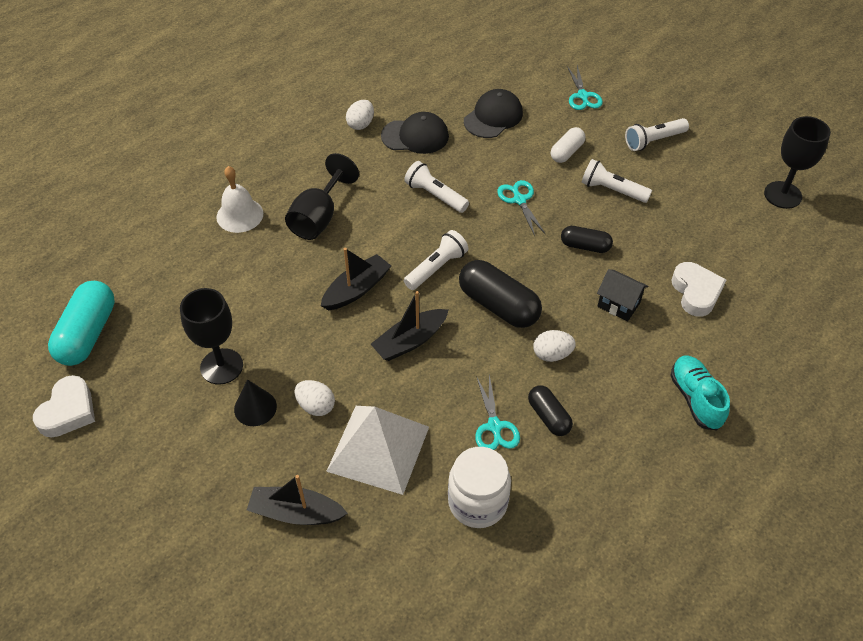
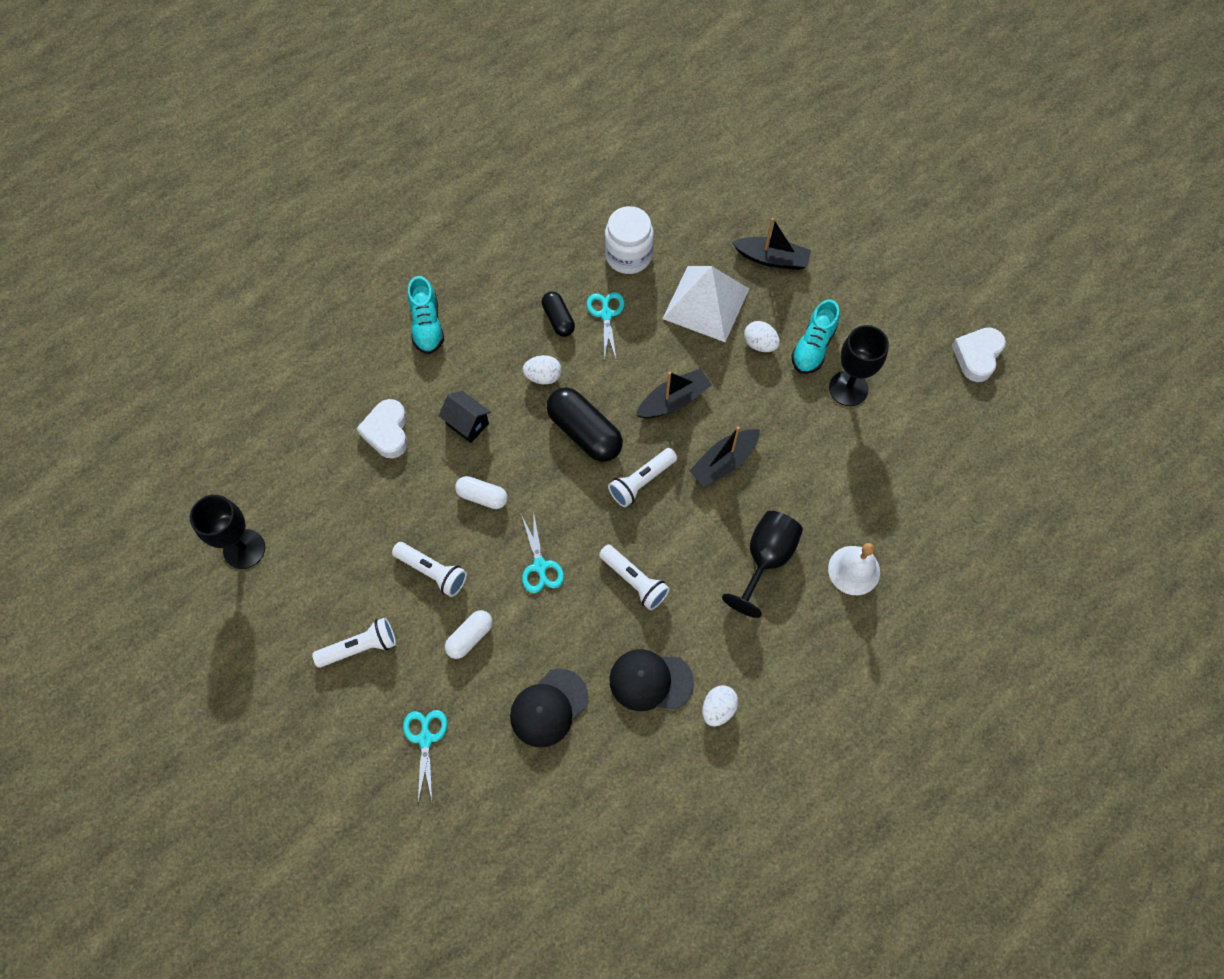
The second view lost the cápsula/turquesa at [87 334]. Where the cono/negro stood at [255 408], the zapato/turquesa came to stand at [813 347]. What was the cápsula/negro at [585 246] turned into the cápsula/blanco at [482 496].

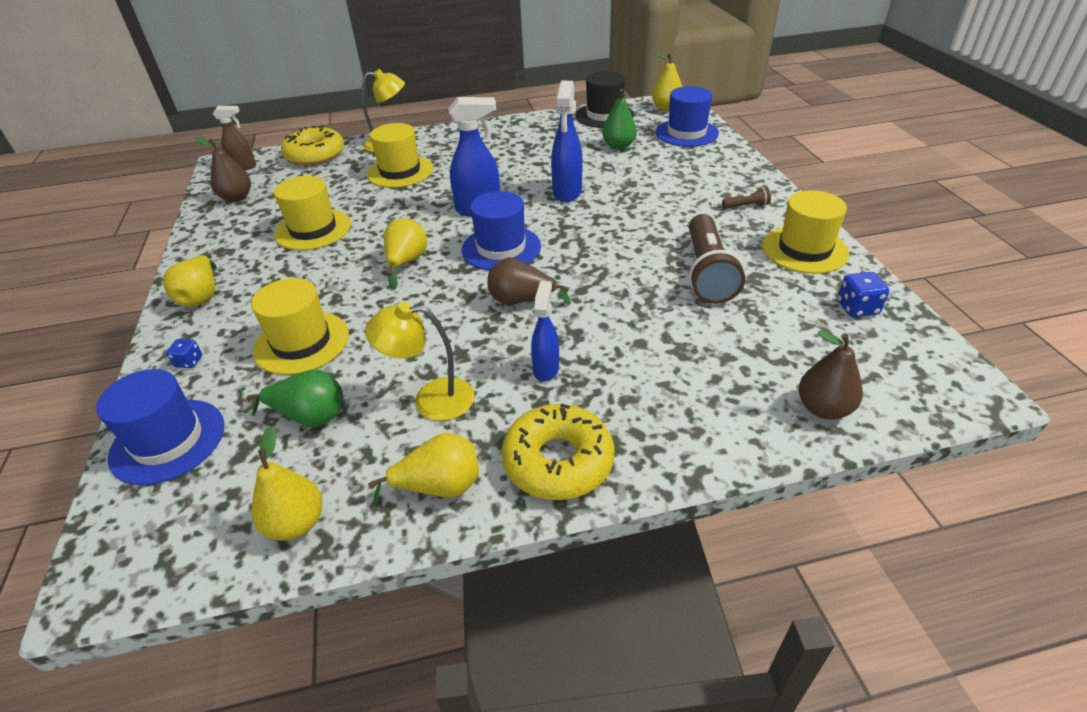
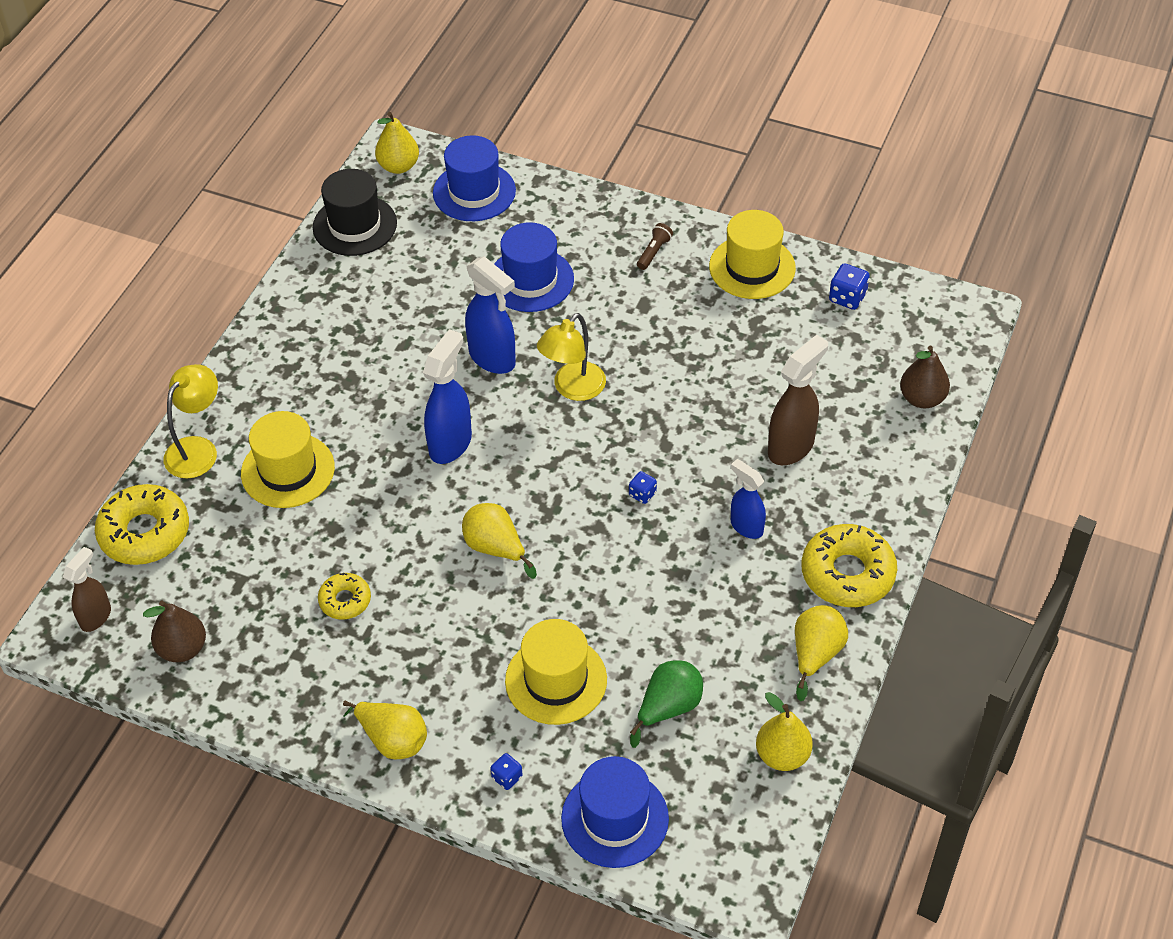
Where the sombrero/amarillo stood at [313 229], the rosquilla/amarillo came to stand at [345 600]. The lámpara/amarillo ended up elsewhere, having gone from [431 399] to [573 389]. The sombrero/azul ended up elsewhere, having gone from [501 248] to [530 280]. Where the pera/marrón stood at [521 301], the dado/azul came to stand at [642 494]. The second view lost the pera/verde at [618 146]. The second view lost the lámpara de mano/marrón at [707 272]. The second view gained the pulverizador/marrón at [791 447].

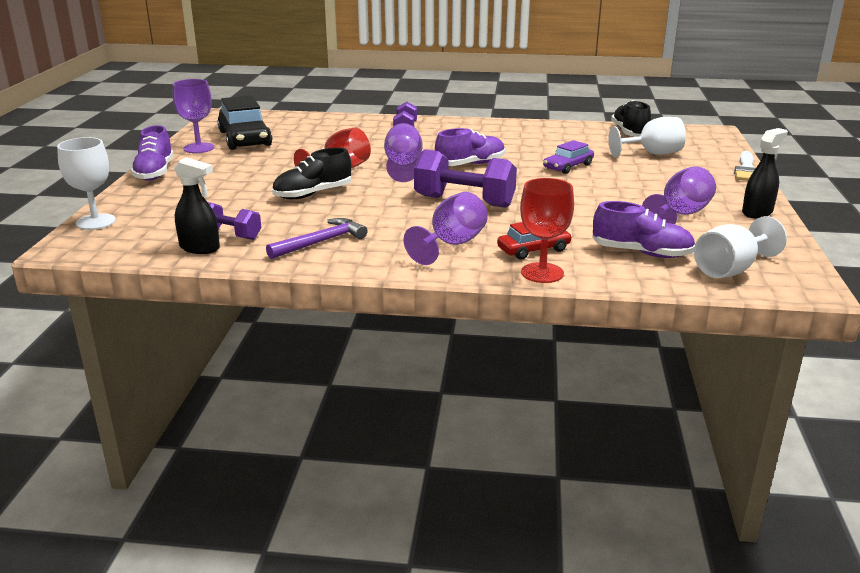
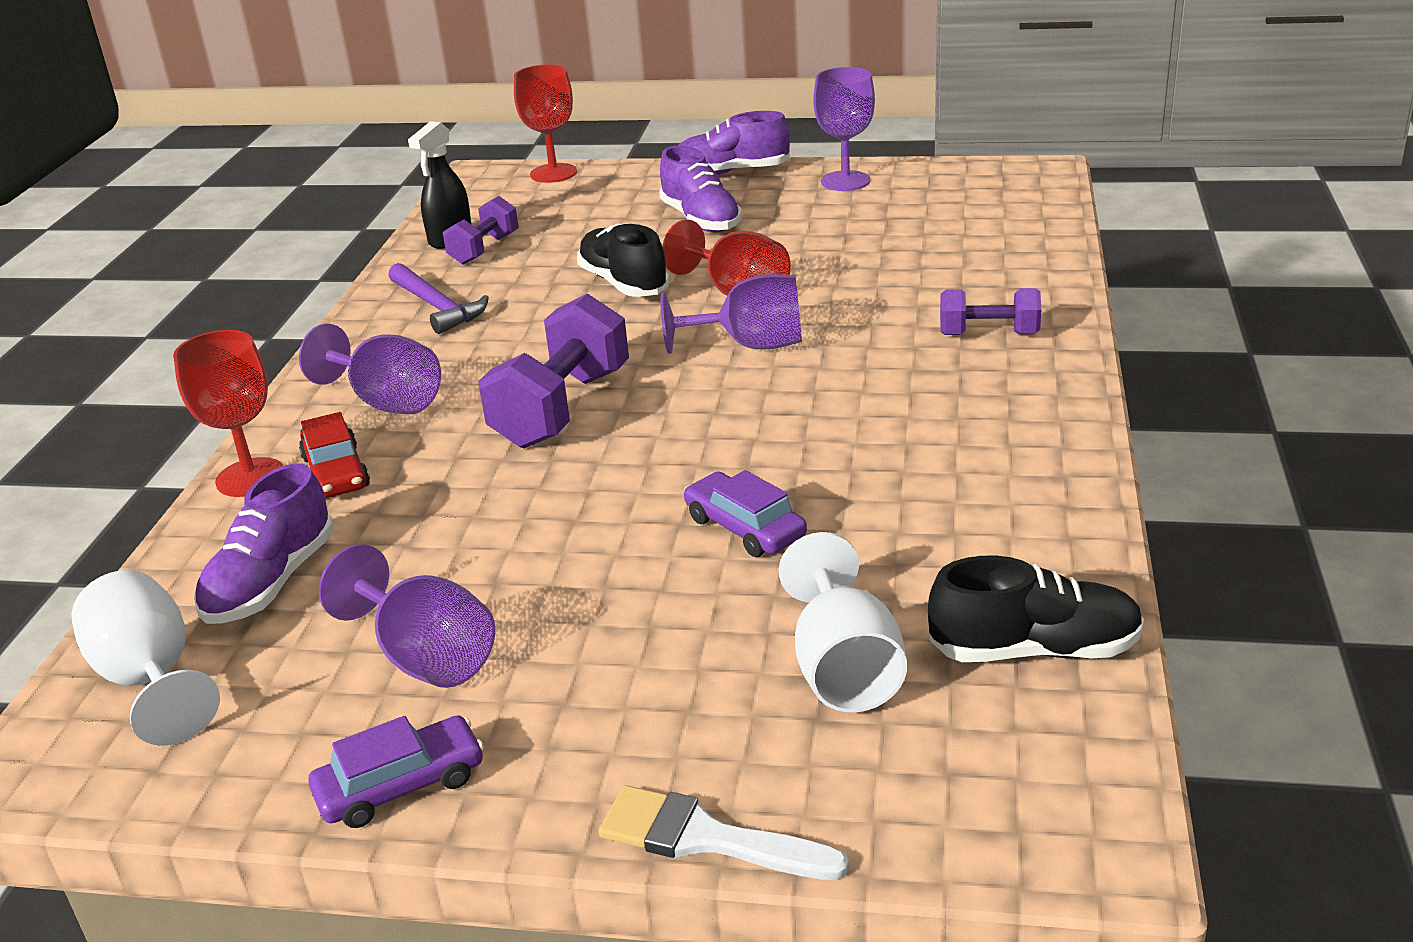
What was the copa/blanco at [96 222] turned into the copa/rojo at [553 173]. The second view lost the coche/negro at [245 138]. The zapato/morado ended up elsewhere, having gone from [470 164] to [701 220]. Where the pulverizador/negro stood at [757 212], the coche/morado came to stand at [401 785].

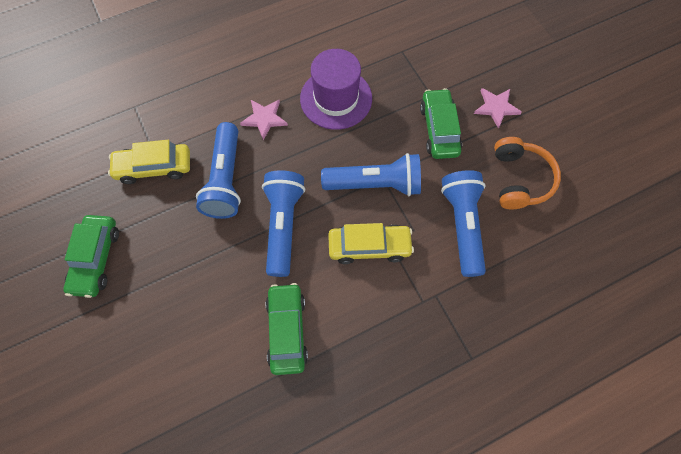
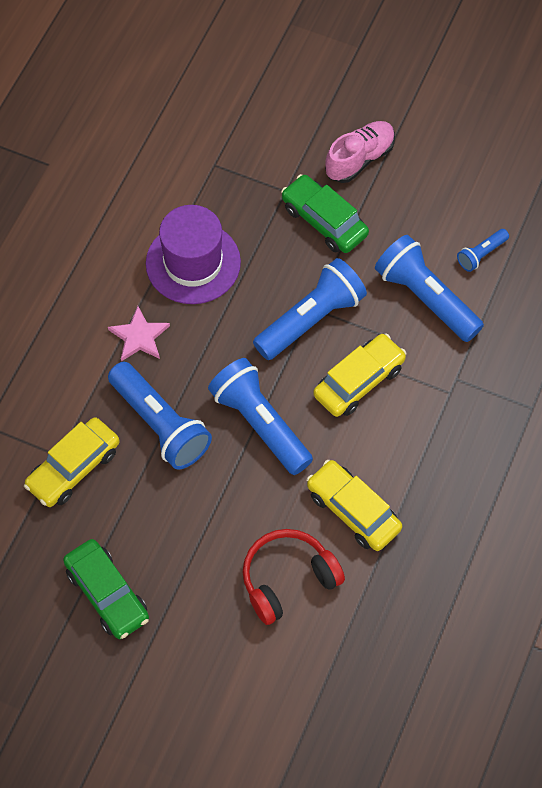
What was the coche/verde at [287 330] turned into the coche/amarillo at [353 510]. Where the estrella/rosa stood at [496 107], the zapato/rosa came to stand at [359 159]. The second view lost the auriculares/naranja at [520 179]. The second view gained the auriculares/rojo at [288 579]. The second view gained the lámpara de mano/azul at [481 254].

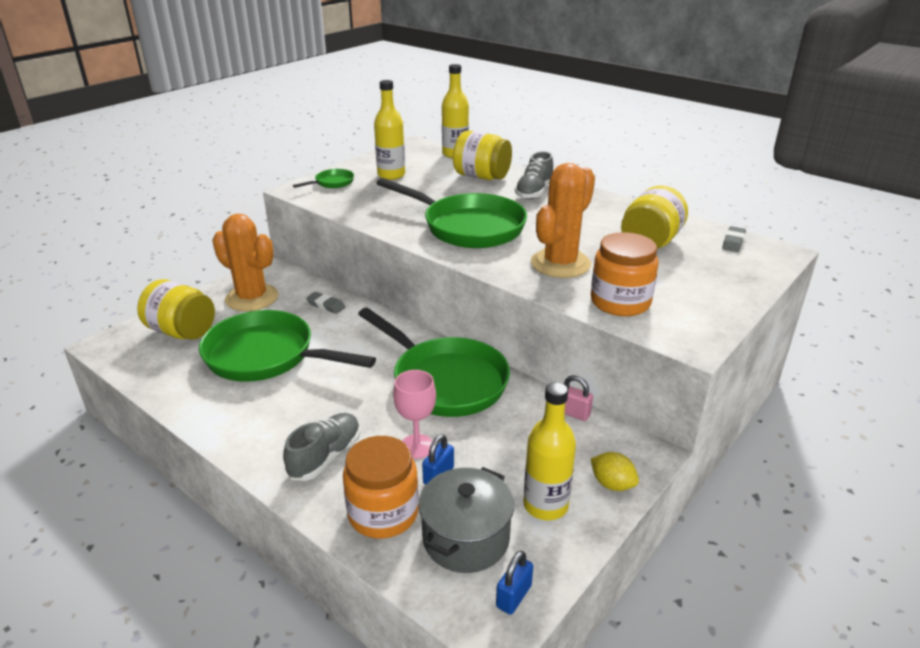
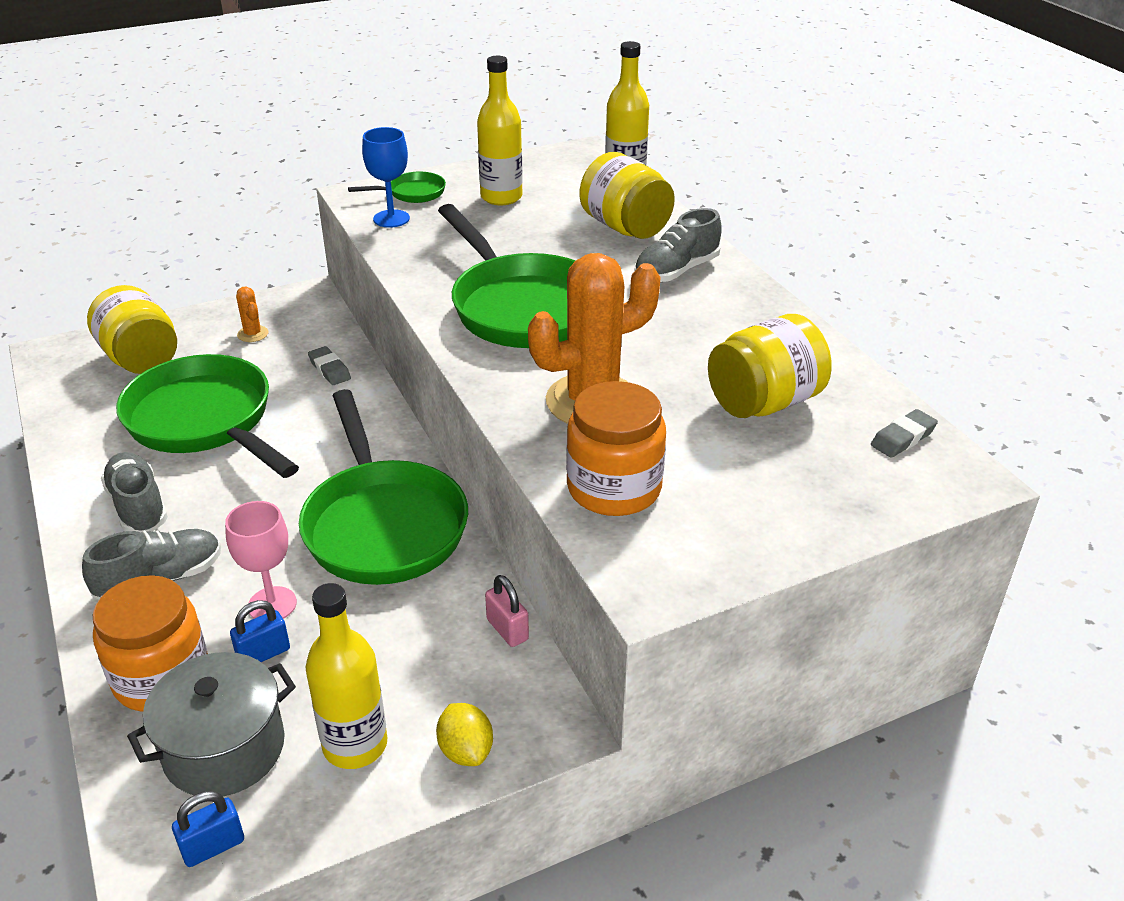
The size of the cactus/naranja at [252 298] changed by a factor of 0.43. The second view gained the zapato/gris at [138 507]. The second view gained the copa/azul at [391 219].

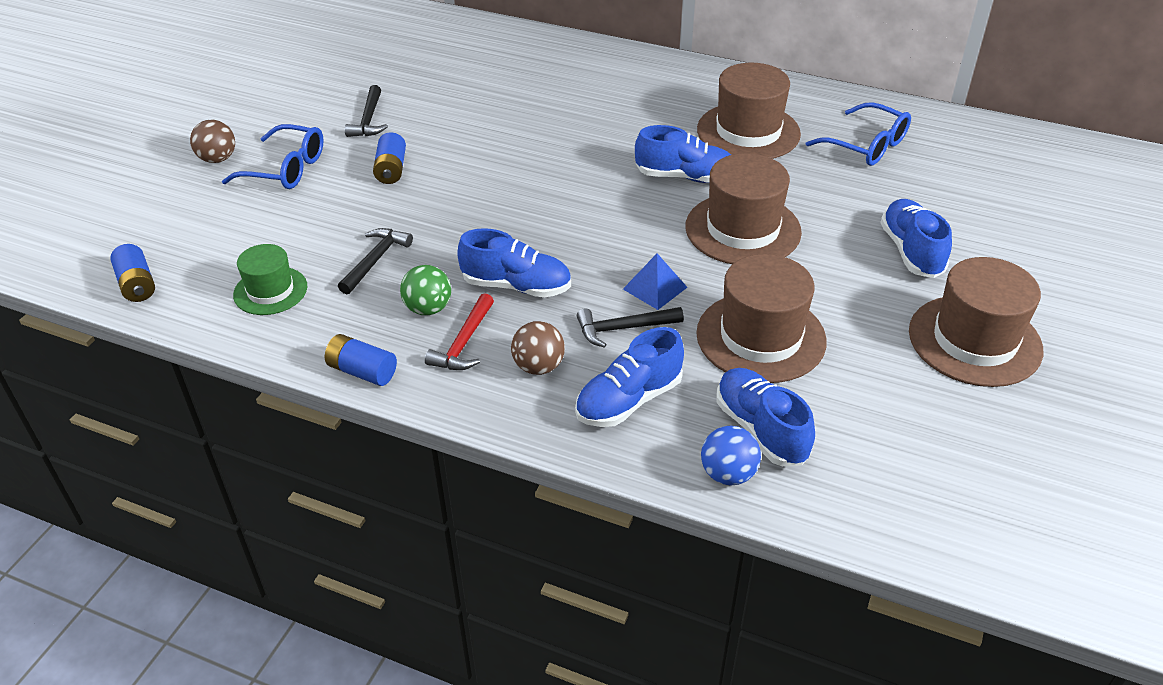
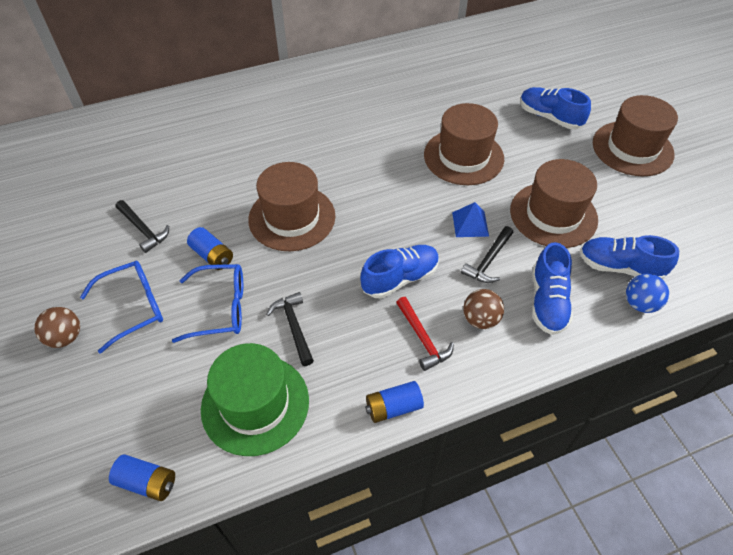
The size of the sombrero/verde at [270 291] changed by a factor of 1.68. The second view lost the pelota/verde at [428 308]. The second view lost the zapato/azul at [685 177]. The sombrero/marrón ended up elsewhere, having gone from [748 132] to [292 217]. The gafas/azul ended up elsewhere, having gone from [867 146] to [221 308].

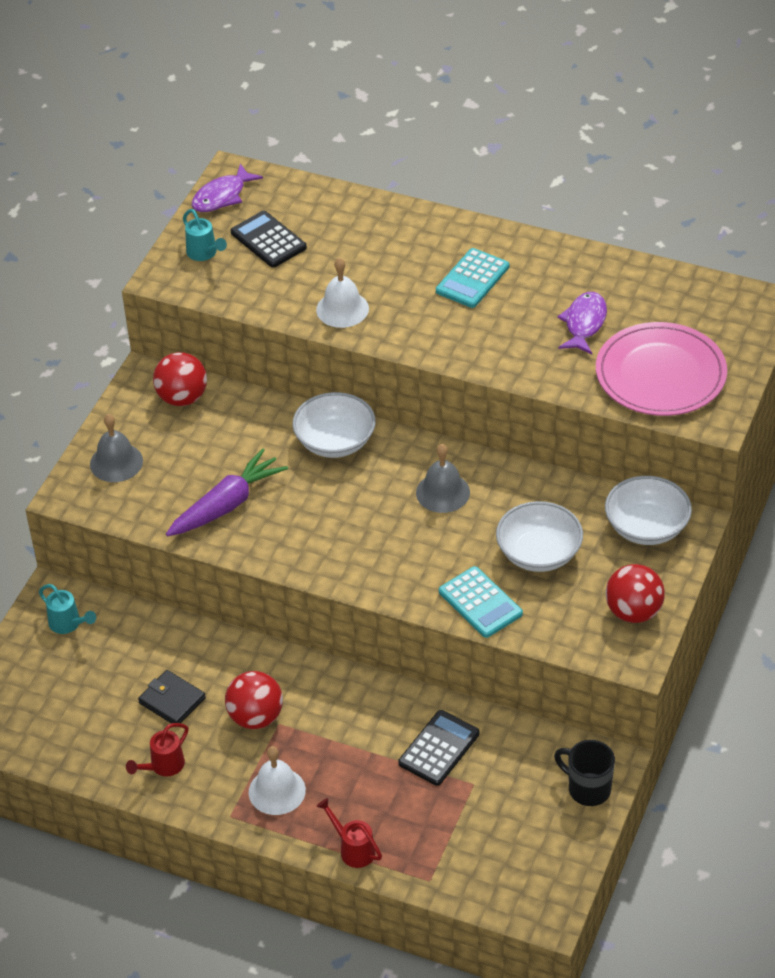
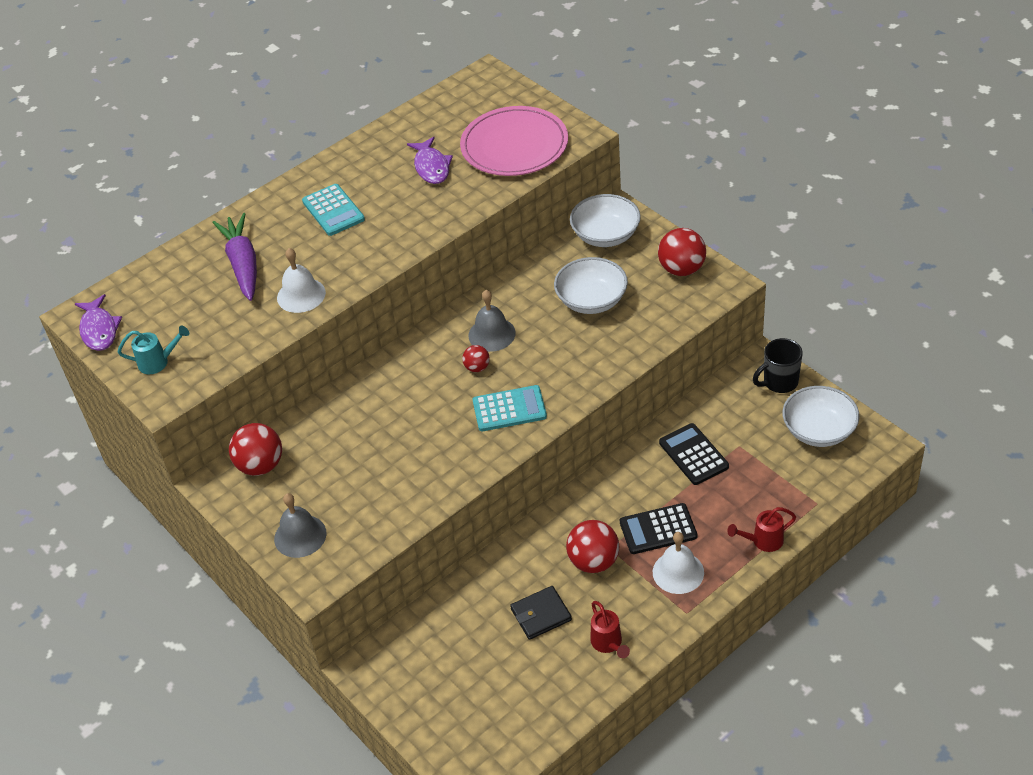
The second view lost the regadera/turquesa at [68 624]. The zanahoria/morado ended up elsewhere, having gone from [227 505] to [243 264]. The calculadora/negro ended up elsewhere, having gone from [268 240] to [658 529]. The cuenco/blanco ended up elsewhere, having gone from [335 441] to [819 430]. The calculadora/turquesa ended up elsewhere, having gone from [480 603] to [509 409]. The pez/morado at [584 323] ended up facing another way, 150 degrees counterclockwise from before. The second view gained the pelota/rojo at [477 367].

